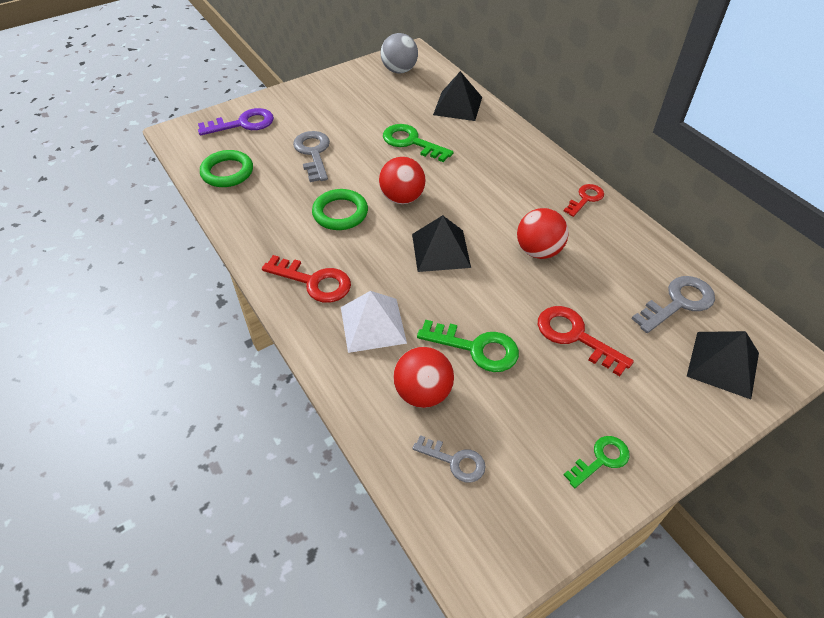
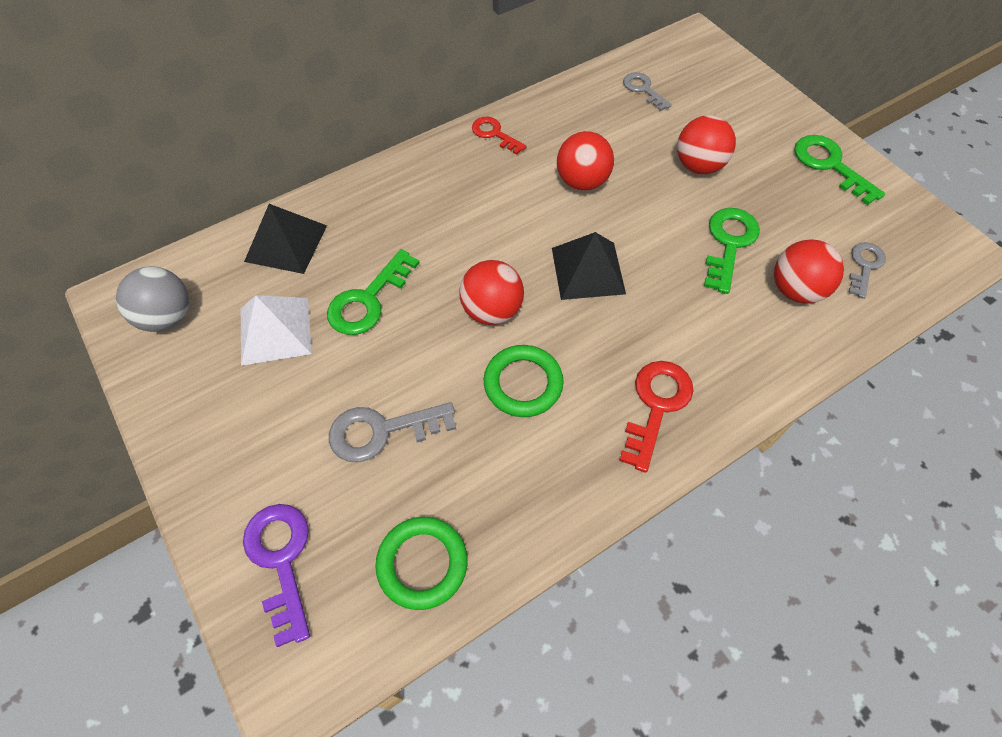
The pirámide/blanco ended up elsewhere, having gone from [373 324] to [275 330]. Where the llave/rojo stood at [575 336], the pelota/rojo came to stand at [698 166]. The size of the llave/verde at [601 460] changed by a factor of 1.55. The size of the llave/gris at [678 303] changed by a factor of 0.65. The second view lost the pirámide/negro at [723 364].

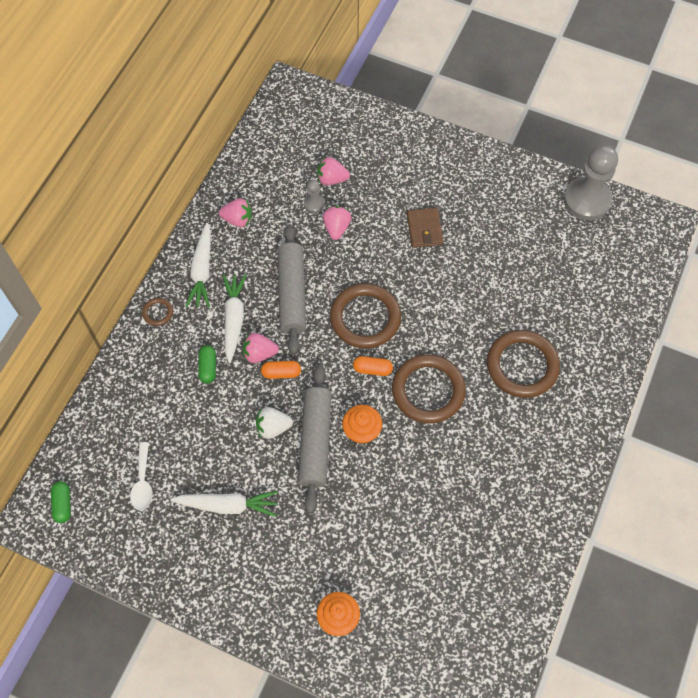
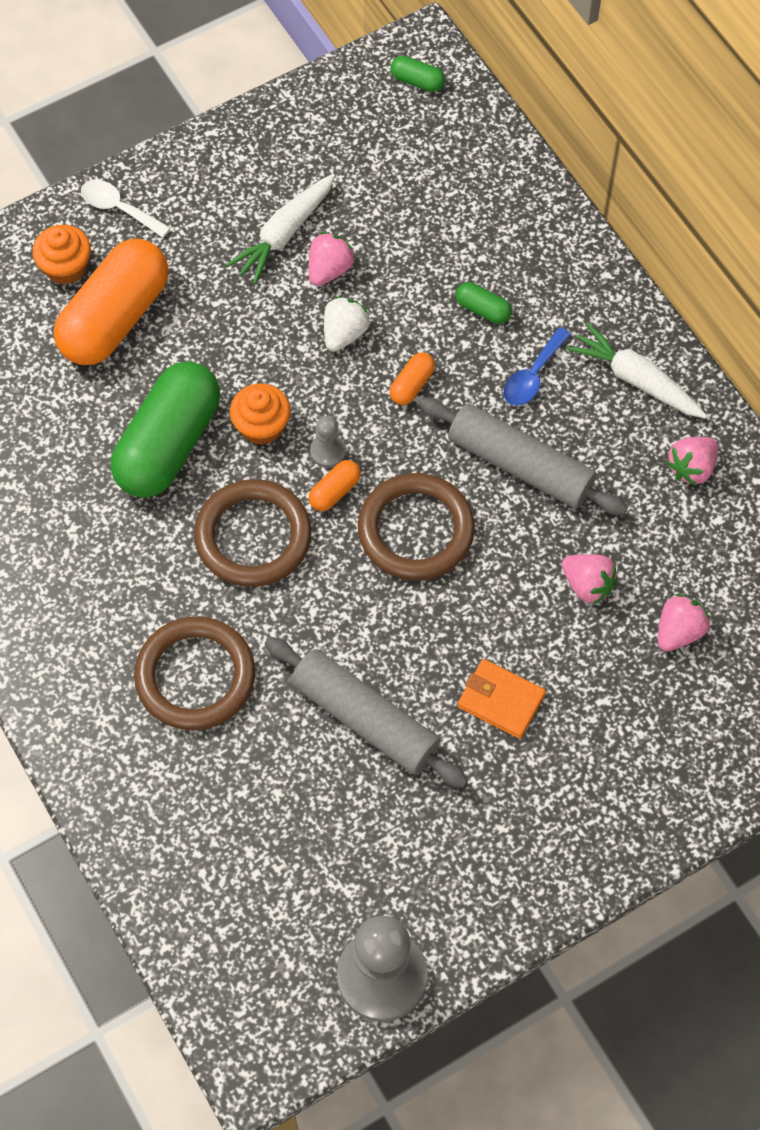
The cuchara/blanco ended up elsewhere, having gone from [143 482] to [118 208]. The second view lost the anillo/marrón at [158 312]. Where the zanahoria/blanco stood at [234 319], the cuchara/azul came to stand at [532 376]. The fresa/rosa ended up elsewhere, having gone from [259 354] to [329 270]. The rodillo/gris ended up elsewhere, having gone from [315 441] to [364 719]. The peón/gris ended up elsewhere, having gone from [314 203] to [328 451]. What was the cartera/marrón at [424 229] turned into the cartera/naranja at [501 700]. The second view gained the cápsula/naranja at [115 318]. The second view gained the cápsula/verde at [169 444].

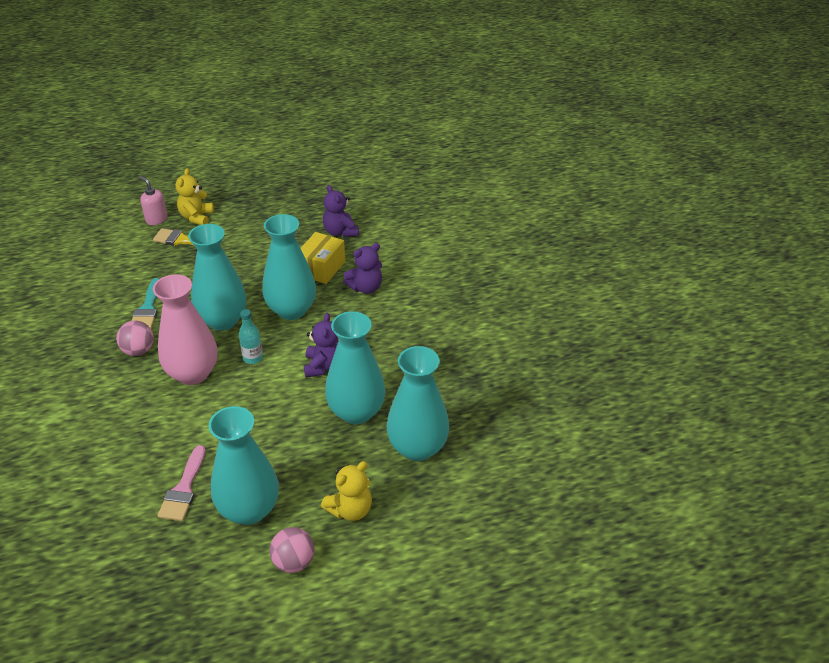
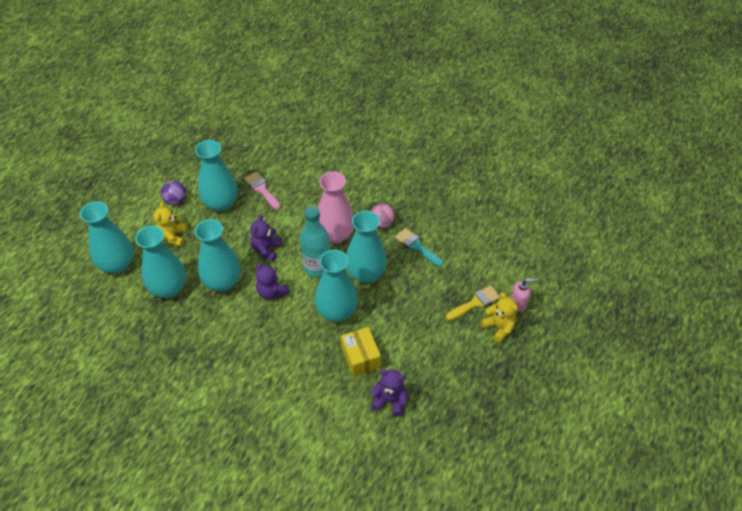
The size of the botella/turquesa at [253 358] changed by a factor of 1.90. What was the pelota/rosa at [294 562] turned into the pelota/morado at [176 200]. The osito/morado ended up elsewhere, having gone from [365 288] to [266 250]. The second view gained the florero/turquesa at [117 264].

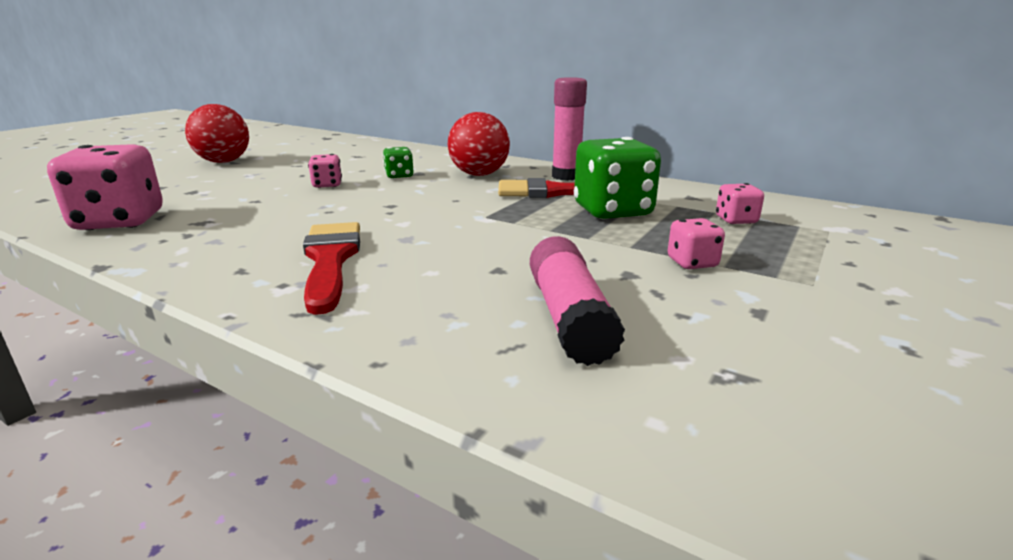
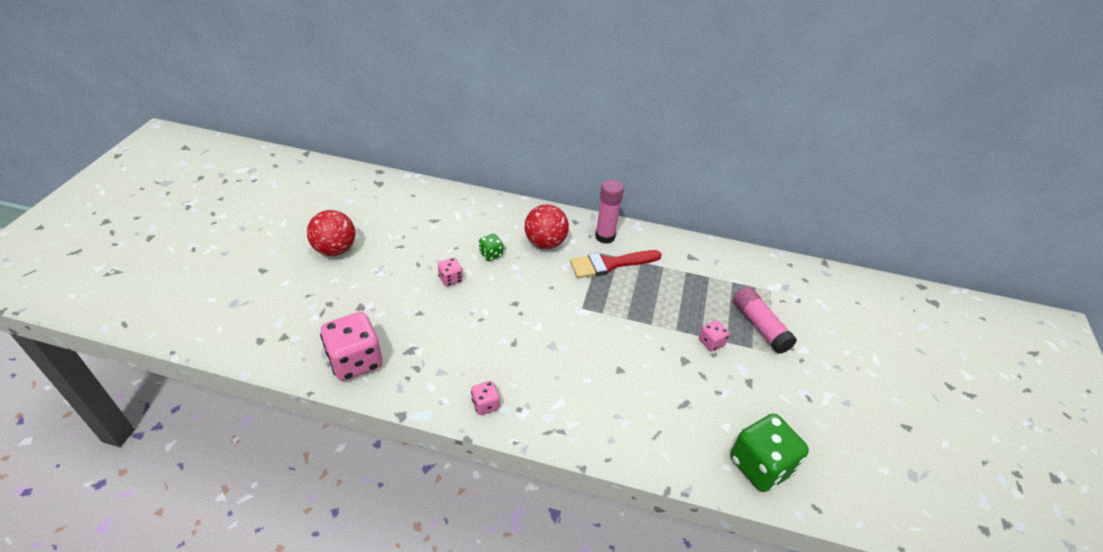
The second view lost the pincel/rojo at [330 260]. The barra de pegamento/rosa ended up elsewhere, having gone from [569 317] to [760 326]. The dado/verde ended up elsewhere, having gone from [612 211] to [760 466]. The dado/rosa ended up elsewhere, having gone from [736 220] to [485 405].

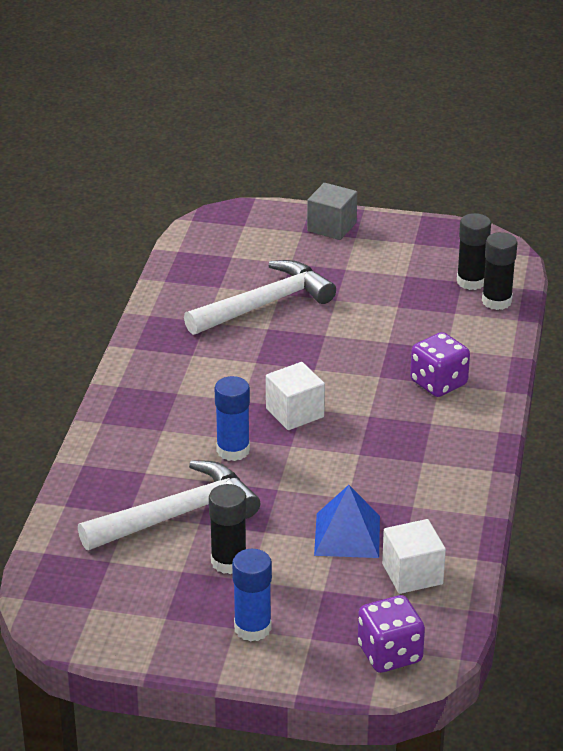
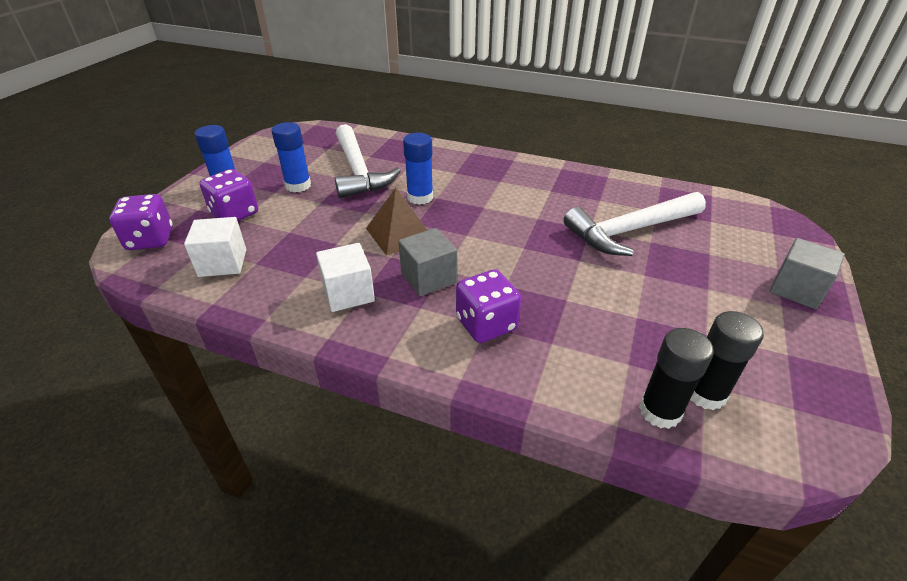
The martillo/blanco at [265 304] ended up facing another way, 90 degrees clockwise from before. What was the barra de pegamento/negro at [228 562] turned into the barra de pegamento/azul at [298 185]. The cubo/blanco ended up elsewhere, having gone from [294 413] to [348 293]. The second view lost the pirámide/azul at [347 535]. The second view gained the dado/morado at [234 213]. The second view gained the pirámide/marrón at [399 234]. The second view gained the cubo/gris at [428 278].

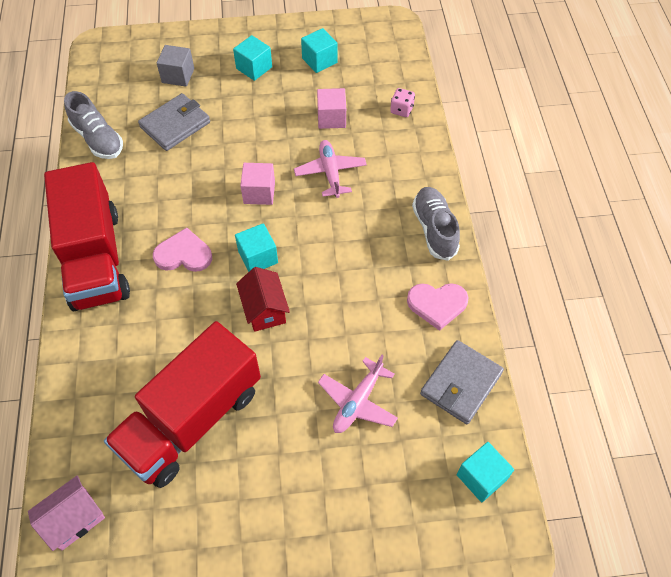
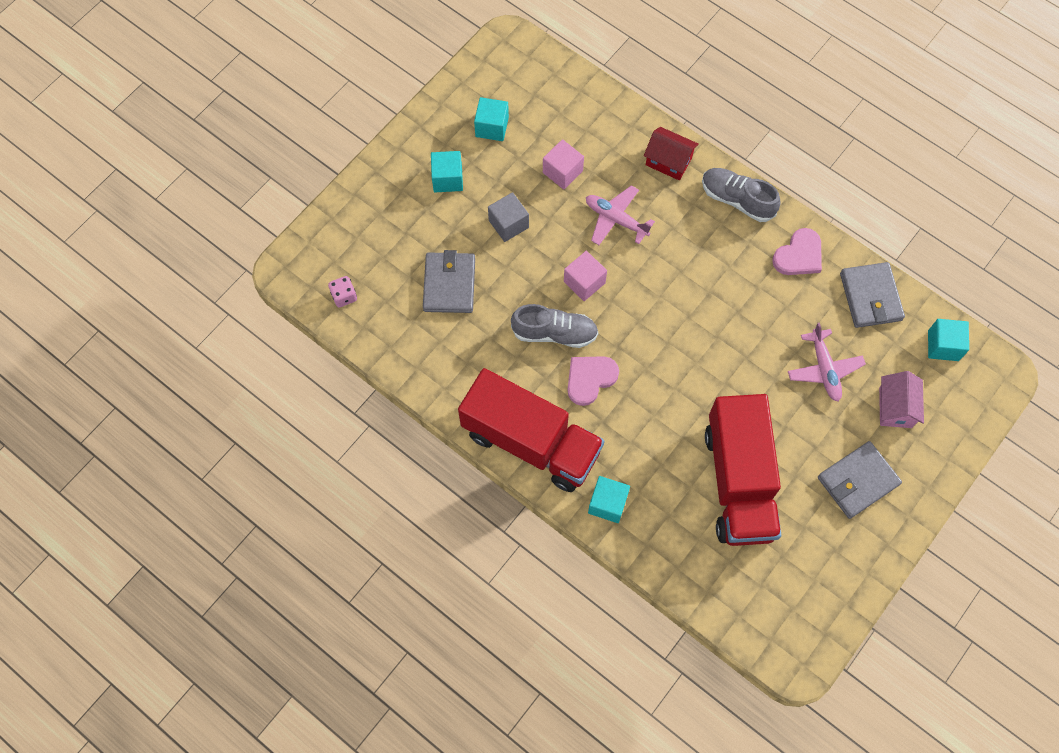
The casa/rosa ended up elsewhere, having gone from [74 519] to [895 407]. The zapato/gris ended up elsewhere, having gone from [98 139] to [554 333]. The cubo/gris ended up elsewhere, having gone from [178 75] to [508 224]. The cubo/turquesa ended up elsewhere, having gone from [258 257] to [607 503]. The casa/rojo ended up elsewhere, having gone from [264 309] to [668 161]. The dado/rosa ended up elsewhere, having gone from [401 110] to [344 296]. The second view gained the cartera/gris at [858 481].

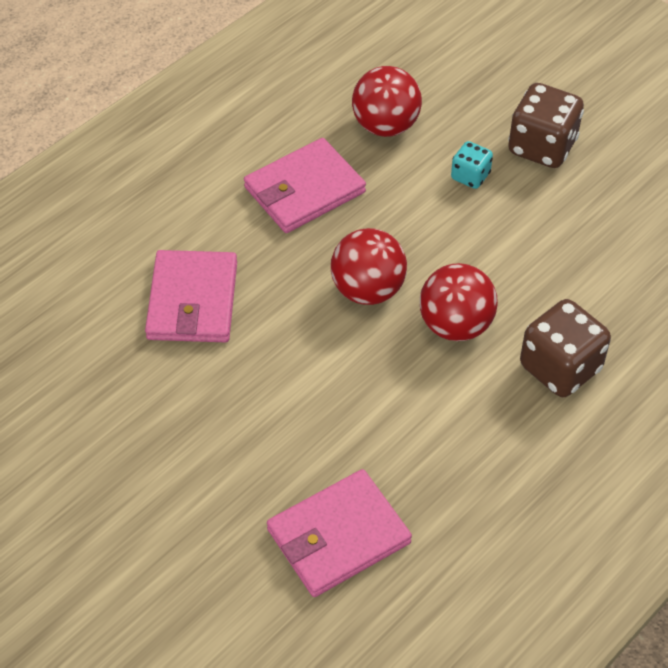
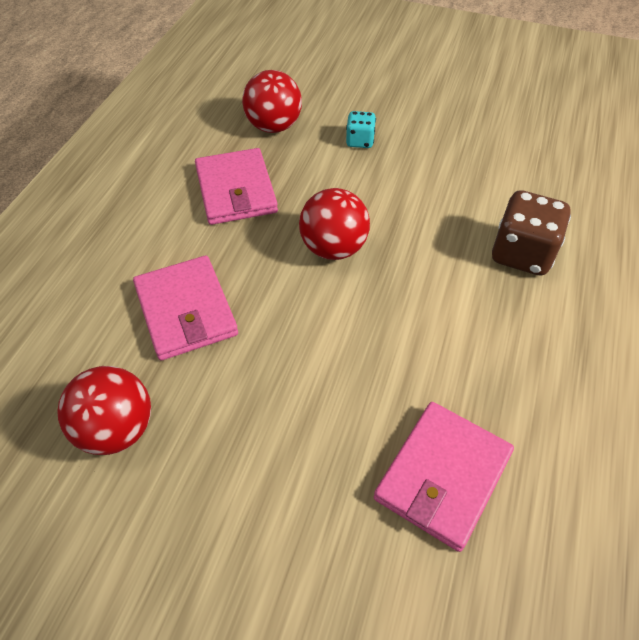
The cartera/rosa at [304 190] ended up facing another way, 45 degrees counterclockwise from before. The pelota/rojo ended up elsewhere, having gone from [455 325] to [117 429]. The second view lost the dado/marrón at [542 147].

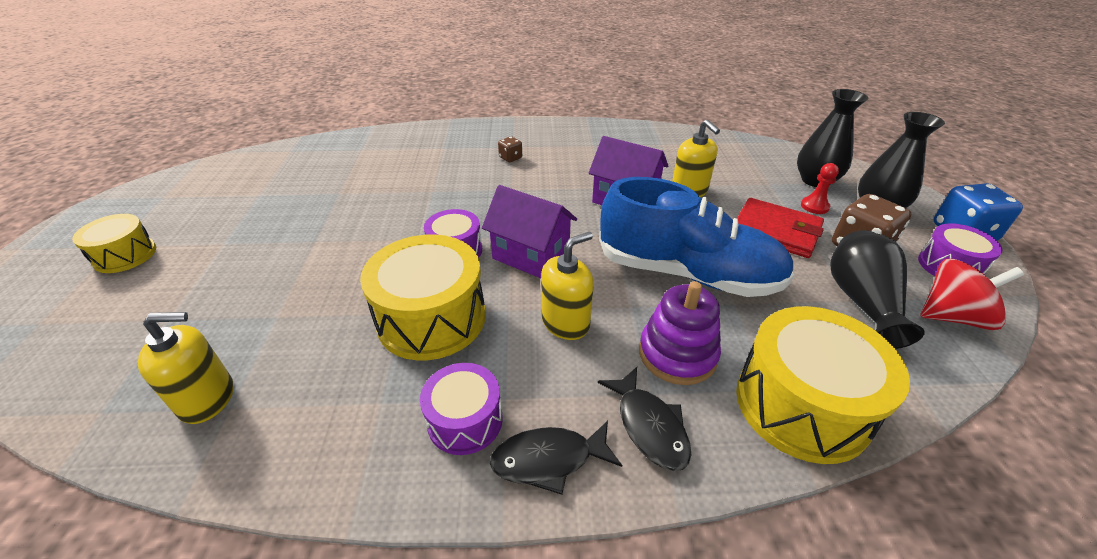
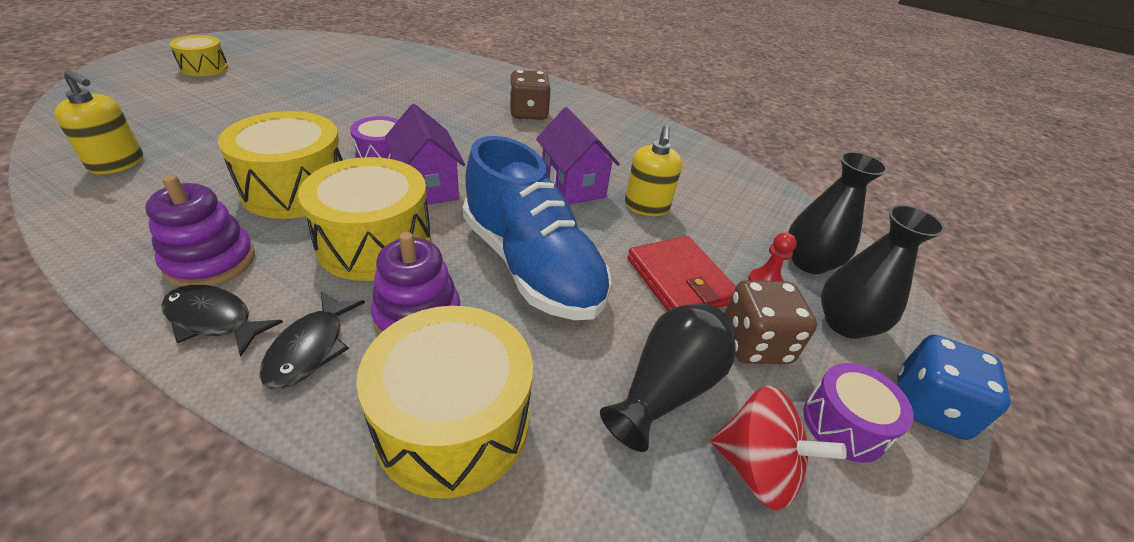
Where the tambor/morado stood at [465 420], the juguete apilable/morado came to stand at [210 261]. The size of the dado/marrón at [510 158] changed by a factor of 1.97. Where the dispensador de jabón/amarillo stood at [565 322], the tambor/amarillo came to stand at [375 243].

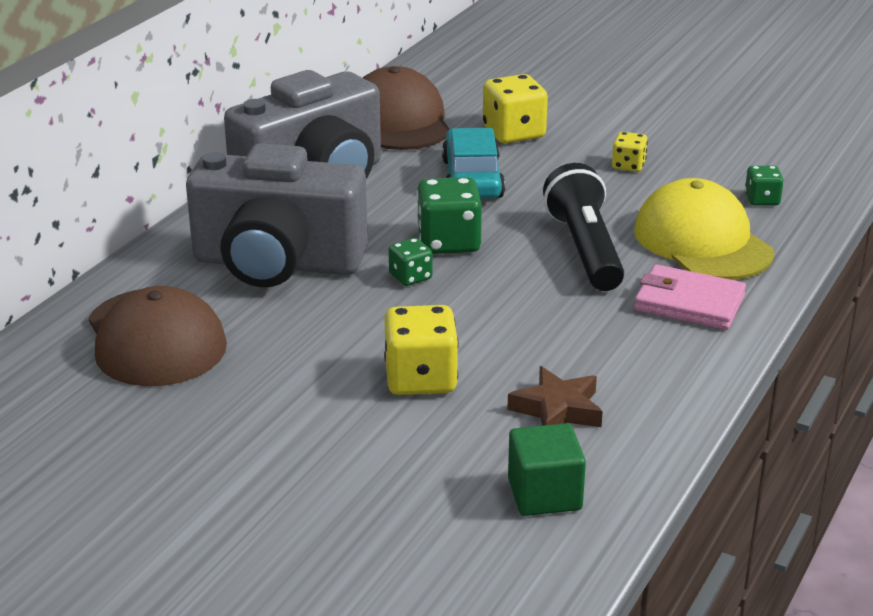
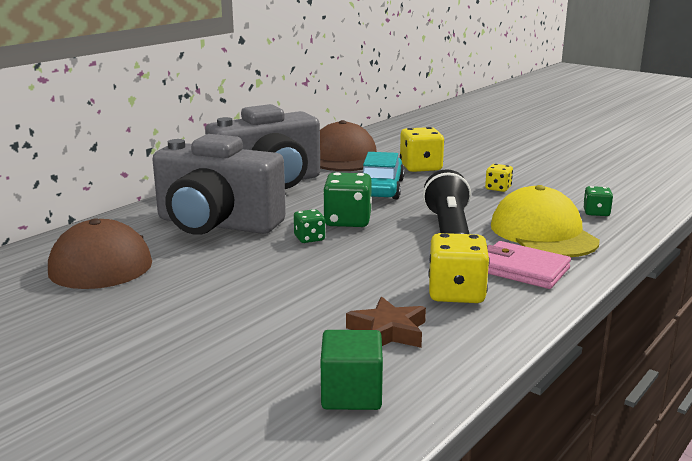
The dado/amarillo ended up elsewhere, having gone from [421 379] to [456 293].

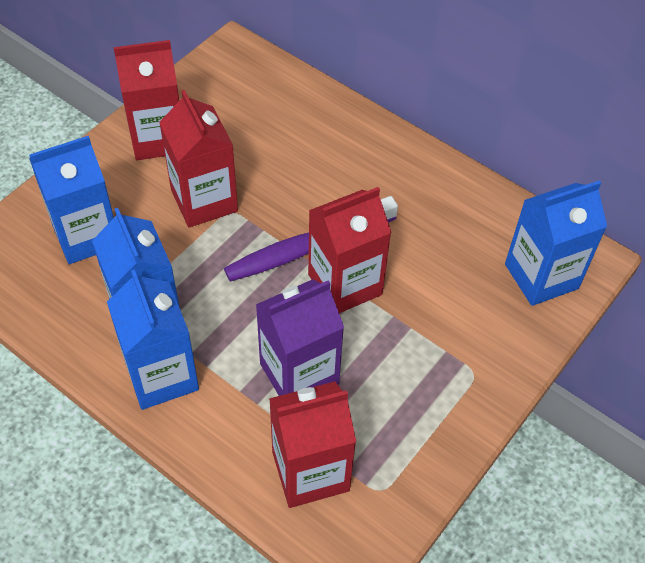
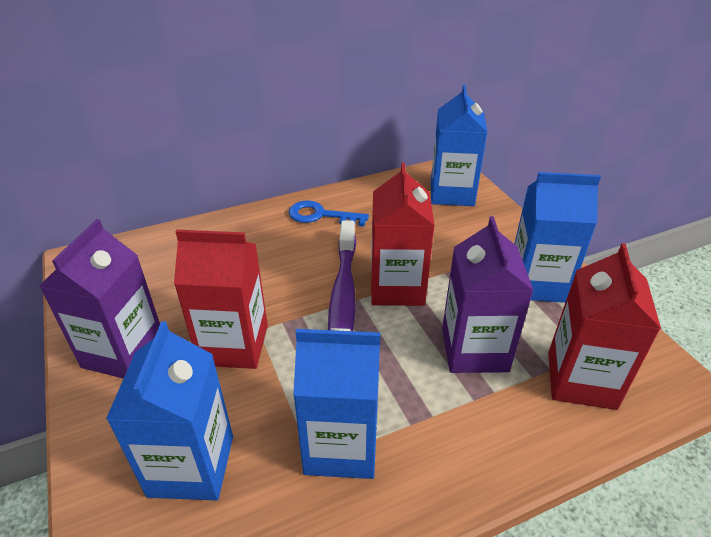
The cartón de leche/azul ended up elsewhere, having gone from [161 375] to [537 283]. What was the cartón de leche/rojo at [158 138] turned into the cartón de leche/morado at [123 352]. The second view gained the llave/azul at [321 215].

